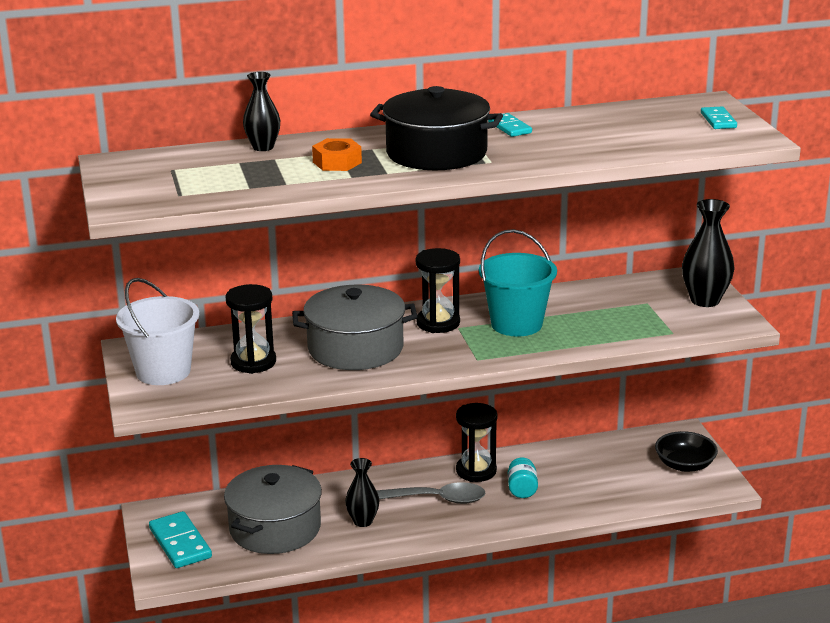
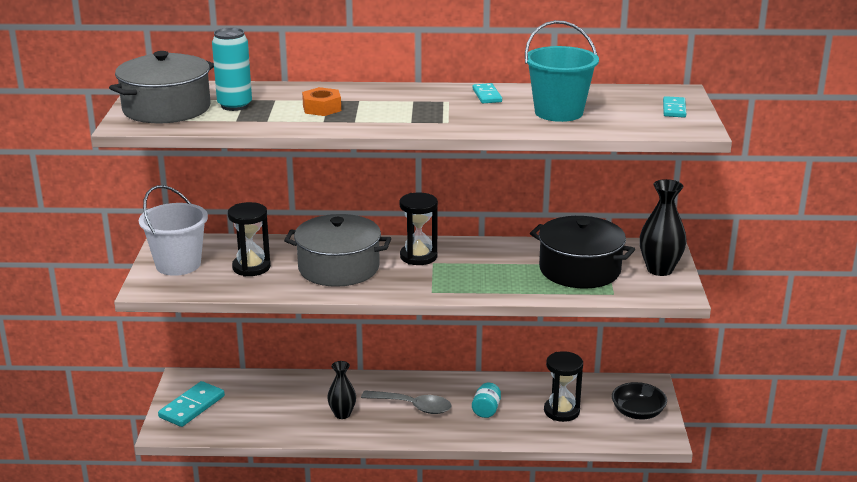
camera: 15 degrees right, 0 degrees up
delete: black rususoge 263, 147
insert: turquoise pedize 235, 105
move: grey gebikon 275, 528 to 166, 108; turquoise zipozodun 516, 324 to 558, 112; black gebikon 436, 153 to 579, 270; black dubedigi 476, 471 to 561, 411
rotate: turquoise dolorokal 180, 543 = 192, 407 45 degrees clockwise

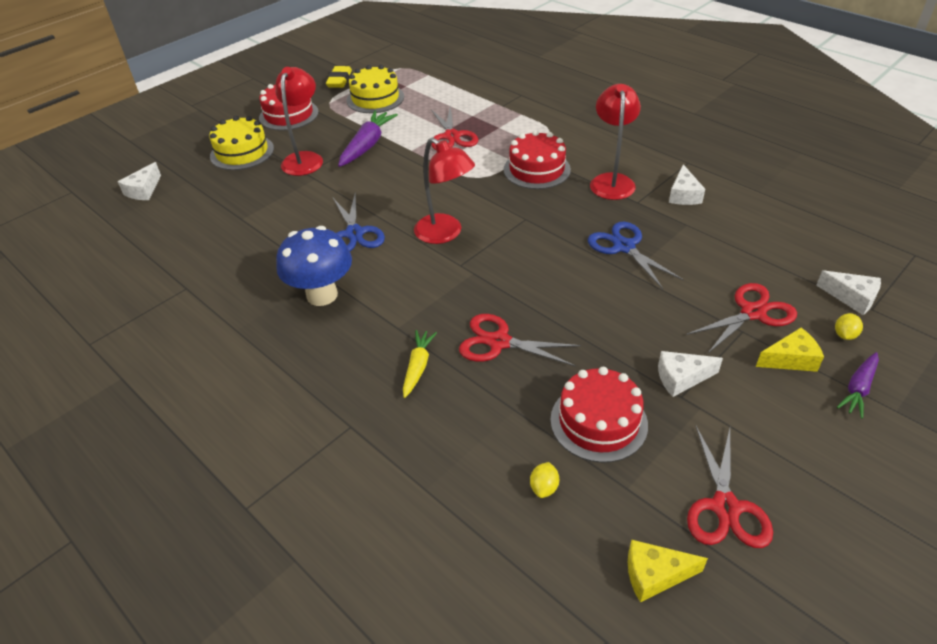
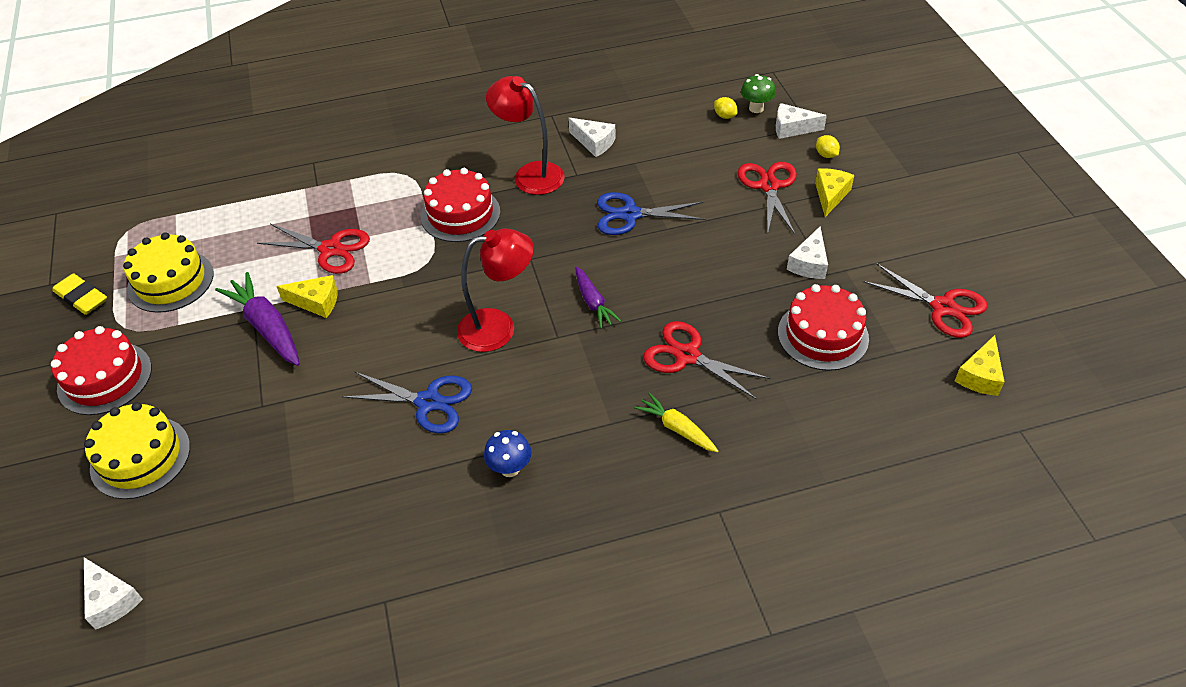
camera: 60 degrees left, 5 degrees up
delete: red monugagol 305, 159
insert: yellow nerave 316, 302; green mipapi 756, 108
move: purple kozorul 858, 389 to 593, 302; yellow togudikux 544, 487 to 724, 116
rotate: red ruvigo 499, 342 = 687, 356 75 degrees clockwise; white nerave 852, 298 = 792, 128 150 degrees counterclockwise
resize: blue mipapi 322, 295 = 510, 468 x0.52

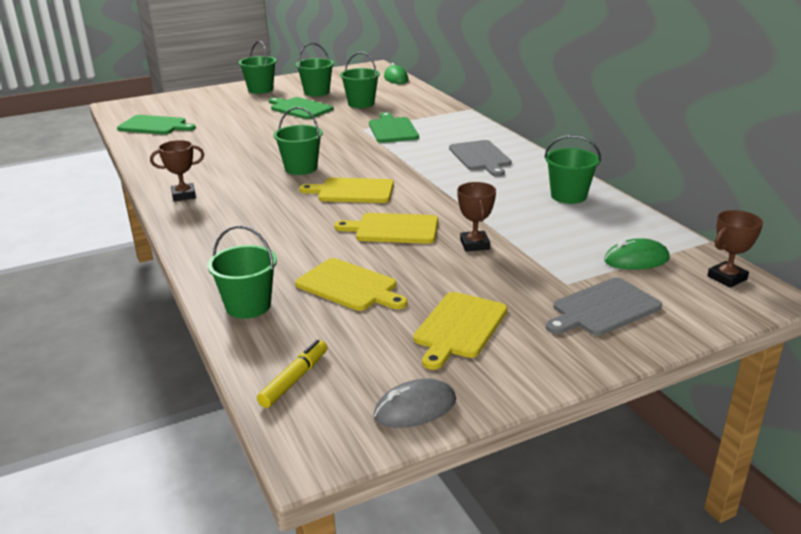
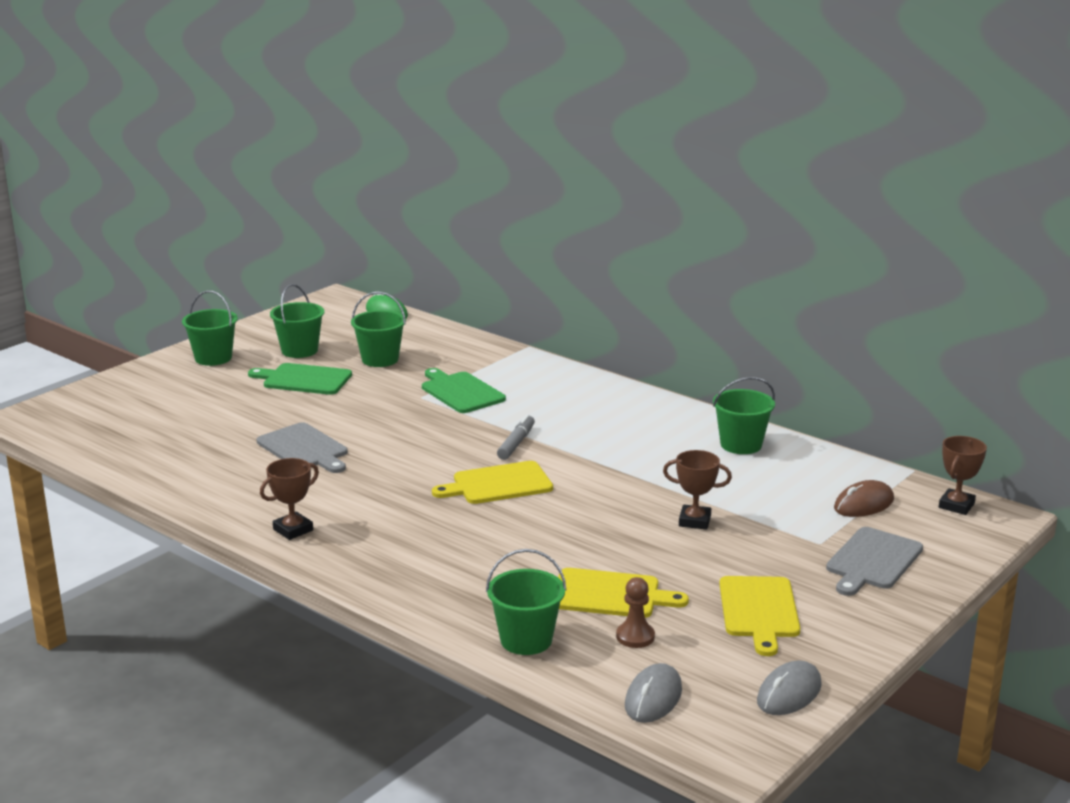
camera: 25 degrees left, 5 degrees down
delete: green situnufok 154, 126; green zipozodun 301, 168; yellow situnufok 393, 229
insert: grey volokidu 516, 443; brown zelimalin 635, 637
move: grey situnufok 480, 157 to 304, 449
replace: yellow volokidu 294, 379 to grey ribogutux 653, 698
recolor: green ribogutux 636, 260 to brown ribogutux 863, 504
rotate: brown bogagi 474, 244 = 694, 521 45 degrees counterclockwise

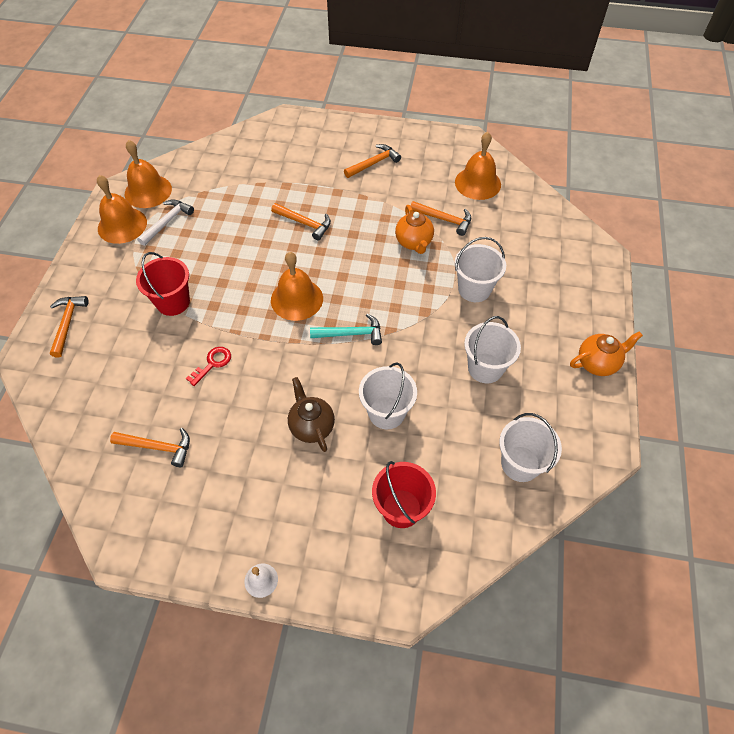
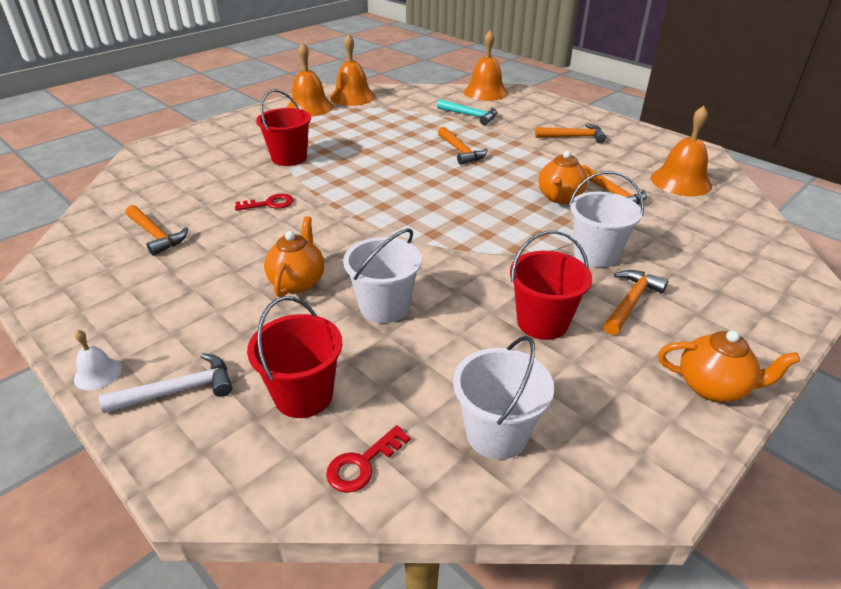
camera: 35 degrees right, 20 degrees down
insert: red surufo 362, 464
move: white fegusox 167, 222 to 179, 390; turquoise fegusox 351, 334 to 470, 116; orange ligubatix 297, 299 to 485, 92; orange fegusox 68, 323 to 631, 302
recolor: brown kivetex 311, 426 to orange kivetex 297, 282; white zipozodun 485, 368 to red zipozodun 542, 322

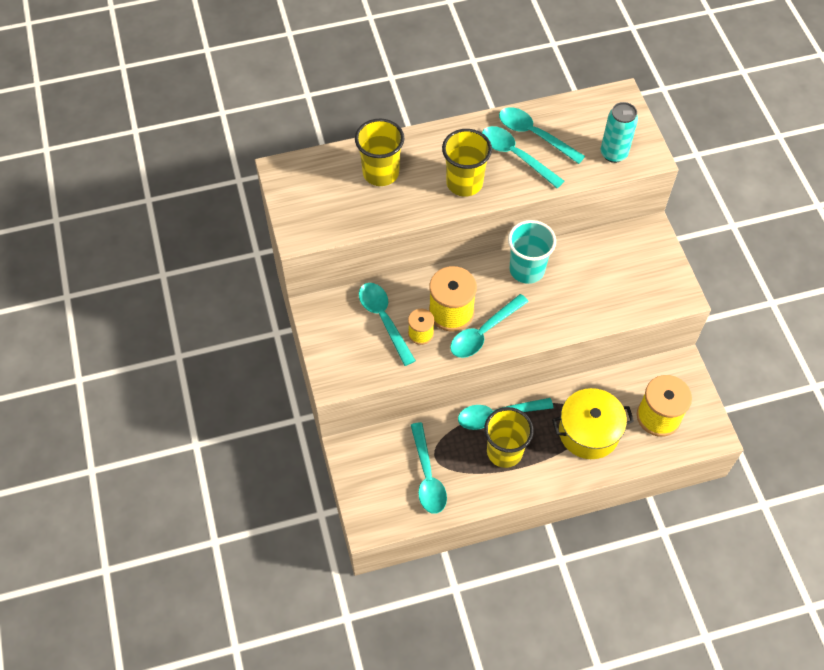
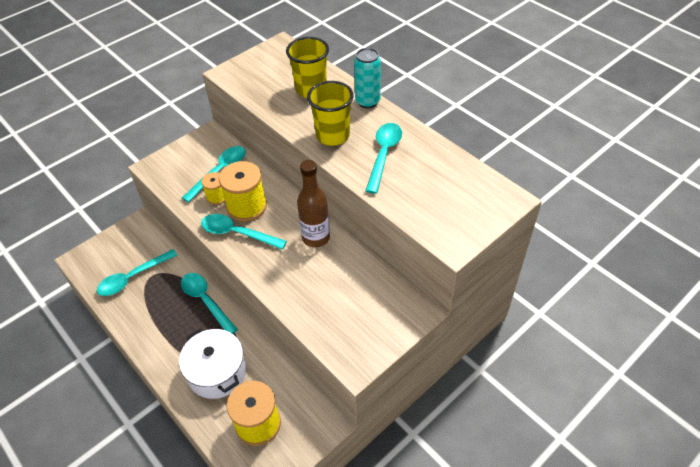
camera: 65 degrees right, 10 degrees down
delete: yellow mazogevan 504, 451; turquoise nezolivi 534, 135
move: turquoise pedize 613, 153 to 367, 102
replace: turquoise mazogevan 527, 270 to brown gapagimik 316, 238
recolor: yellow gebikon 588, 432 to white gebikon 217, 372

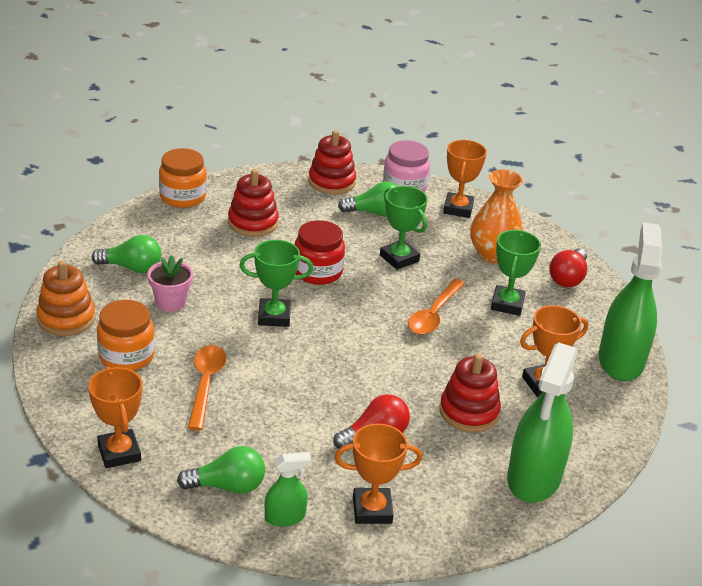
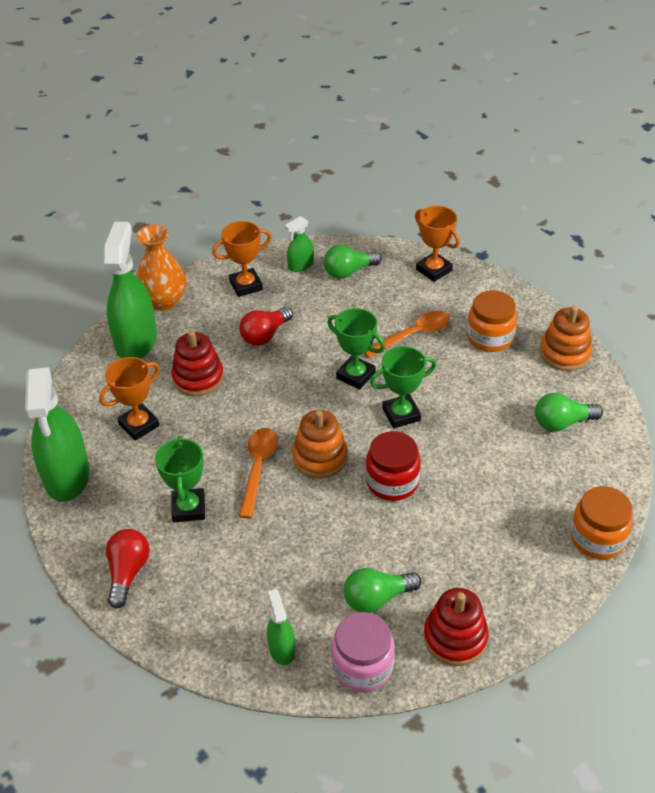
camera: 165 degrees right, 10 degrees up
delete: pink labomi 171, 302; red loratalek 253, 223
insert: orange loratalek 320, 457
move: orange rususoge 492, 254 to 164, 301; green bogagi 399, 258 to 355, 375
replace: orange bogagi 458, 209 to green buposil 282, 649
rotate: orange nezolivi 206, 384 = 413, 335 105 degrees counterclockwise

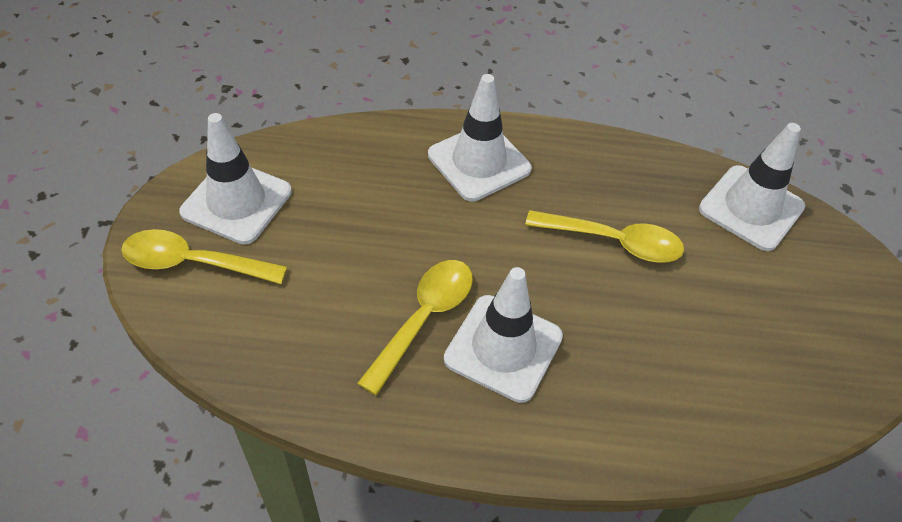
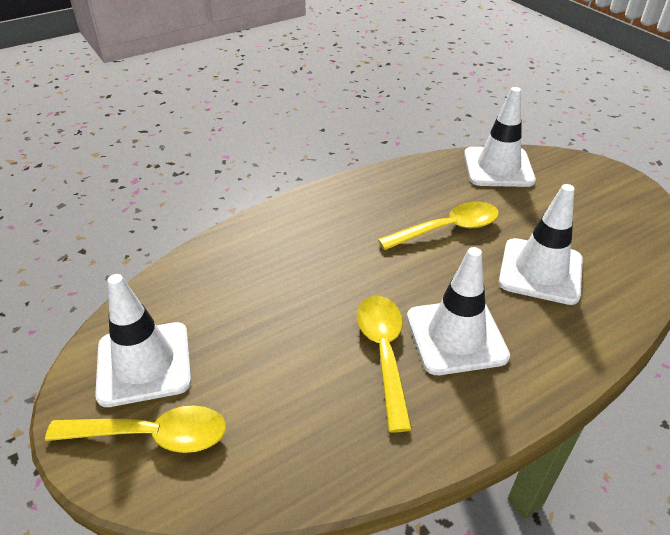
camera: 35 degrees left, 10 degrees down
move: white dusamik 479, 162 to 540, 271
rotate: yellow nezolivi 193, 263 = 152, 435 150 degrees counterclockwise

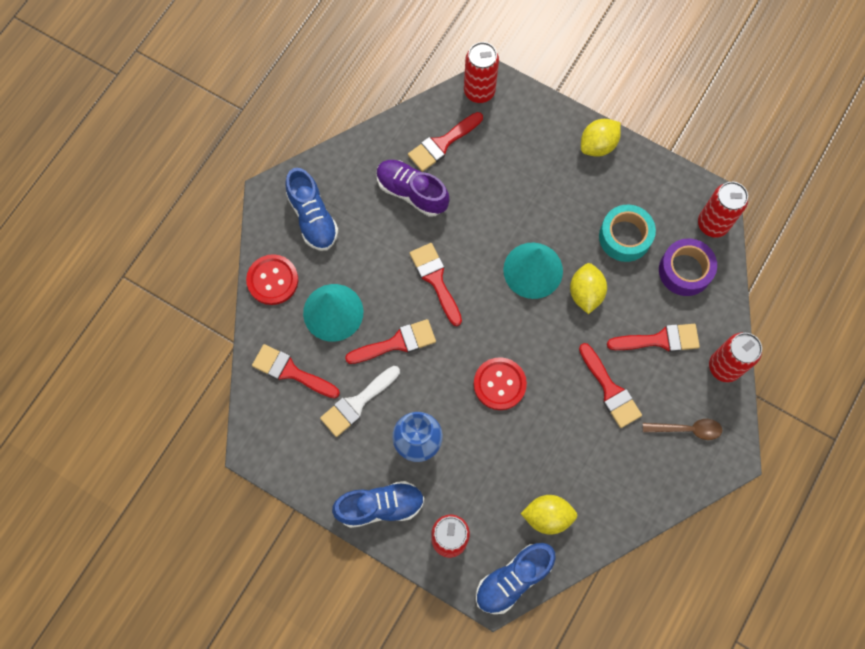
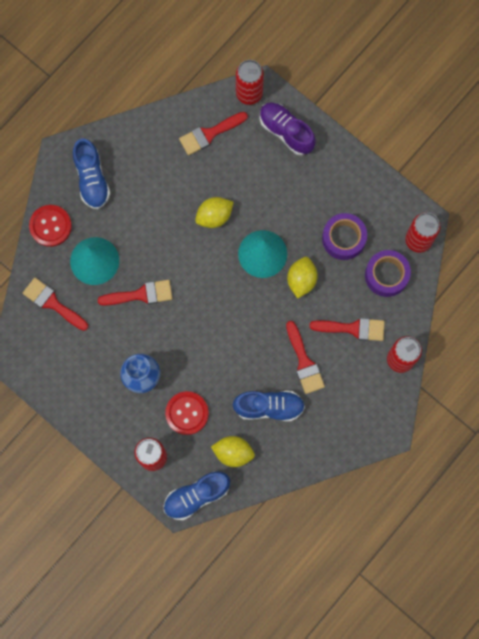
camera: 10 degrees right, 5 degrees up
delete: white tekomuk 357, 403; red tekomuk 435, 279; brown nezolivi 687, 429
move: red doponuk 499, 384 to 187, 413; yellow togudikux 598, 145 to 214, 216; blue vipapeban 380, 506 to 269, 407; purple vipapeban 412, 192 to 286, 132
recolor: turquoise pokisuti 625, 237 to purple pokisuti 343, 239

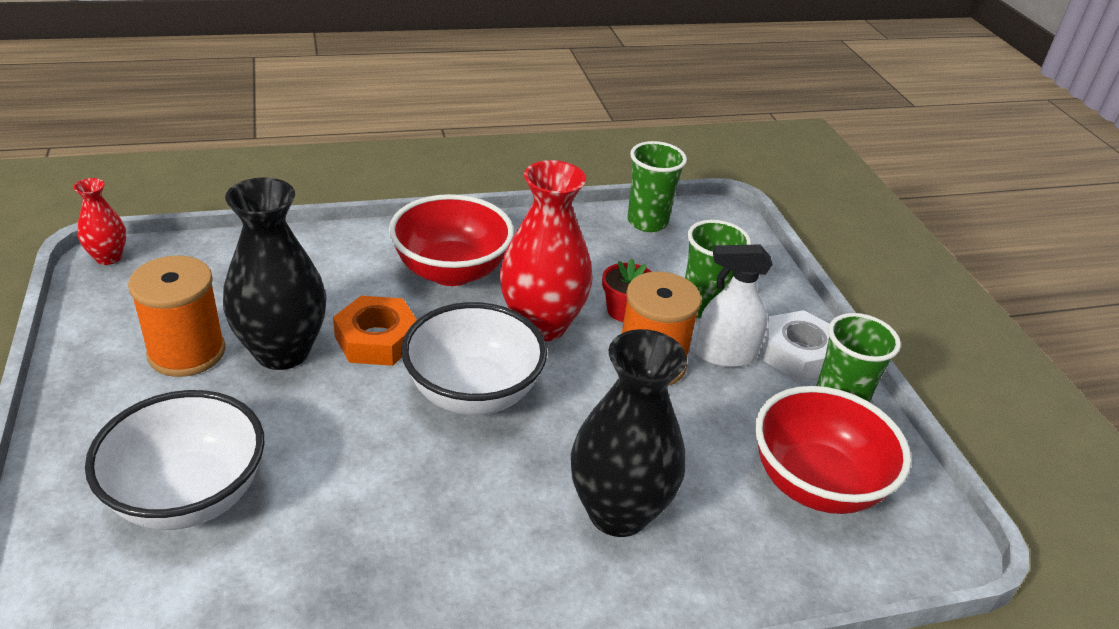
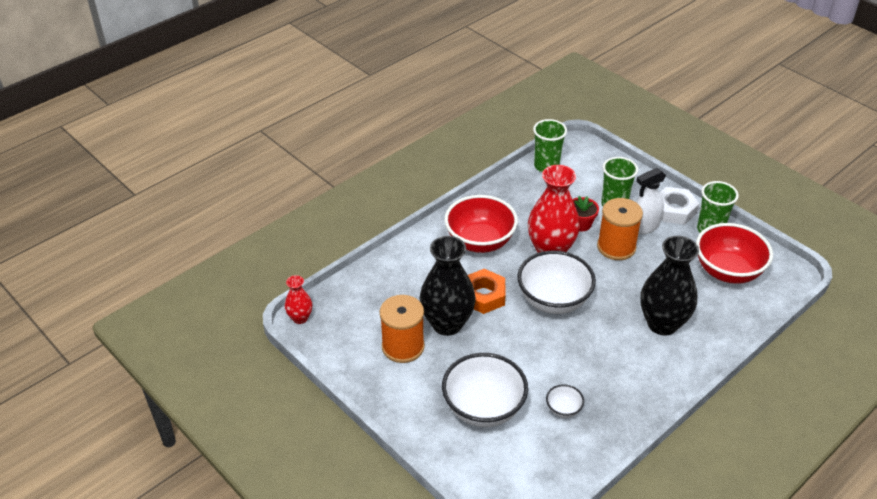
camera: 25 degrees left, 5 degrees up
insert: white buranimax 563, 409

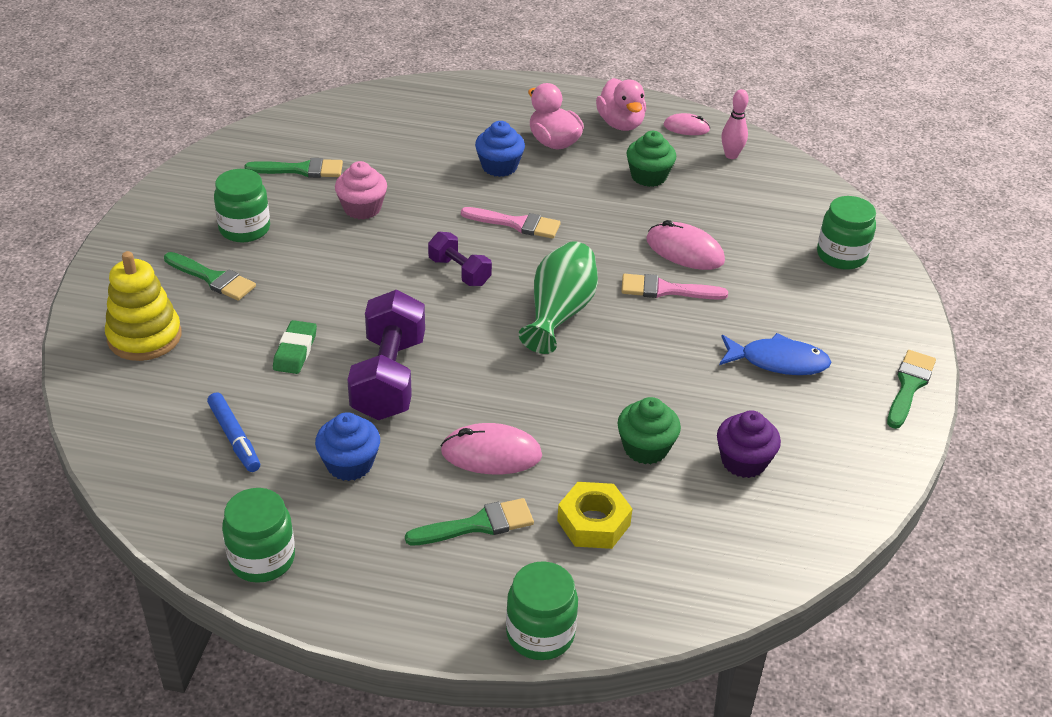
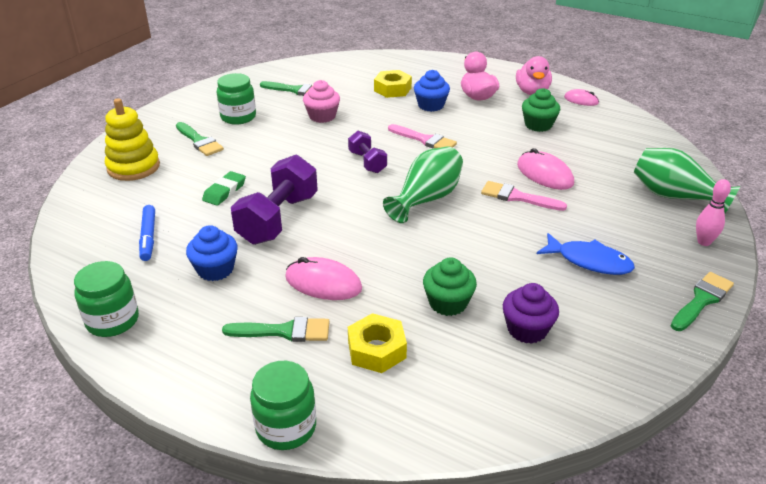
camera: 20 degrees right, 5 degrees down
insert: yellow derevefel 392, 89
move: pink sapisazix 731, 155 to 703, 242
replace: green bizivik 841, 255 to green rususoge 674, 196

